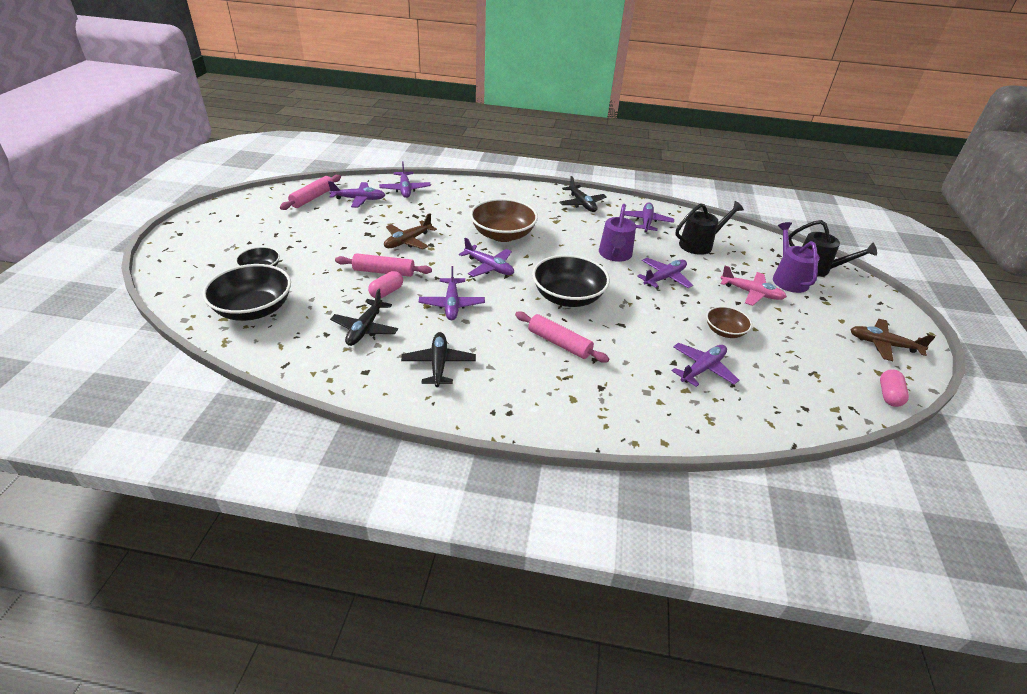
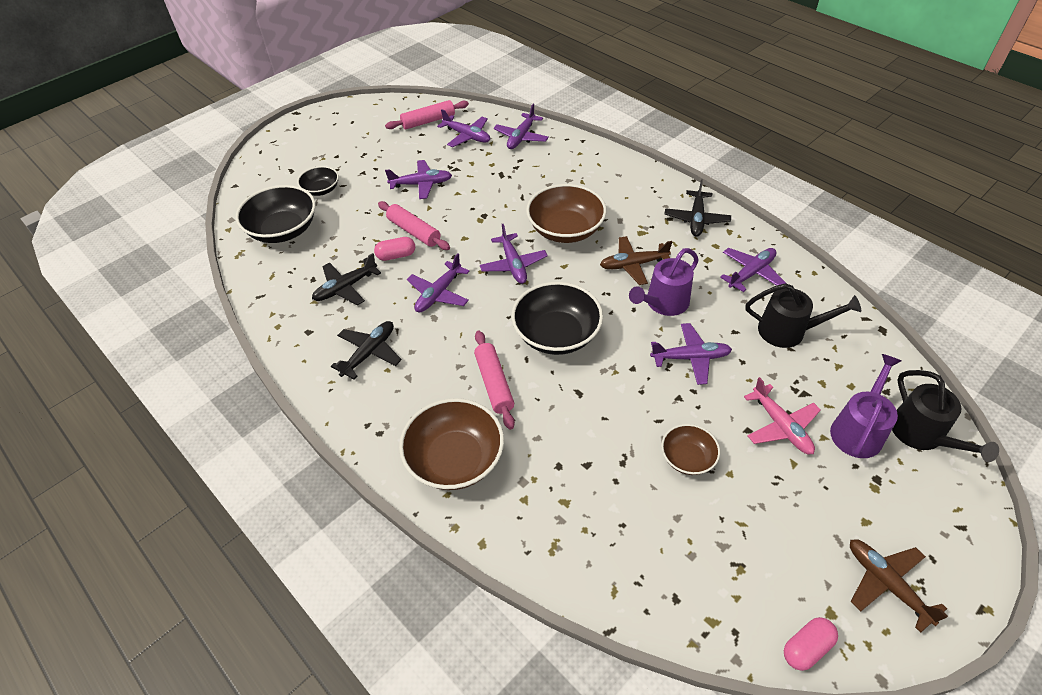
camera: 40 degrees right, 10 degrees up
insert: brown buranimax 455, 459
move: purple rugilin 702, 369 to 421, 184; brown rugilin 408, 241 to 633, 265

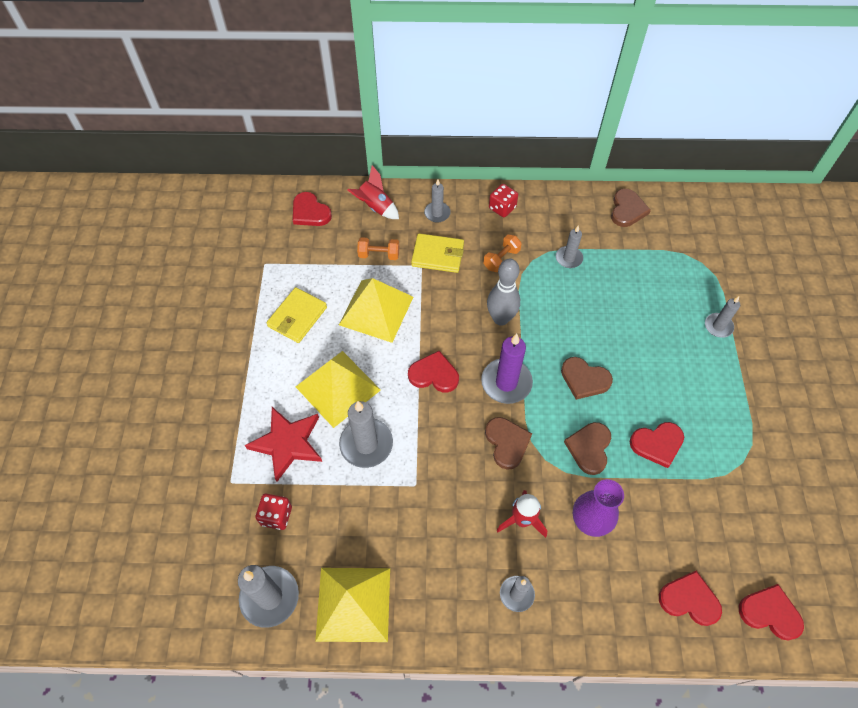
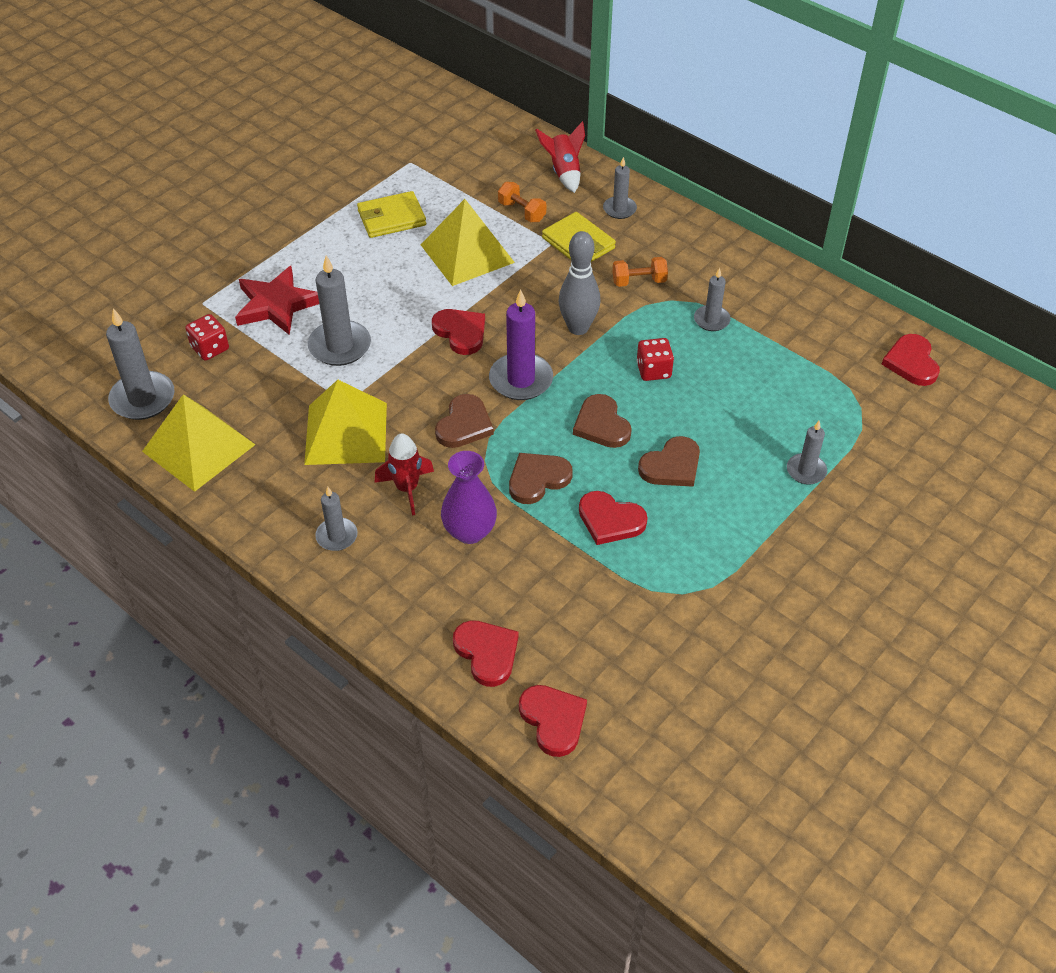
camera: 40 degrees right, 10 degrees down
move: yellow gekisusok 338, 388 to 346, 433; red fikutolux 502, 208 to 653, 370; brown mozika 627, 210 to 671, 466; red mozika 310, 212 to 911, 362

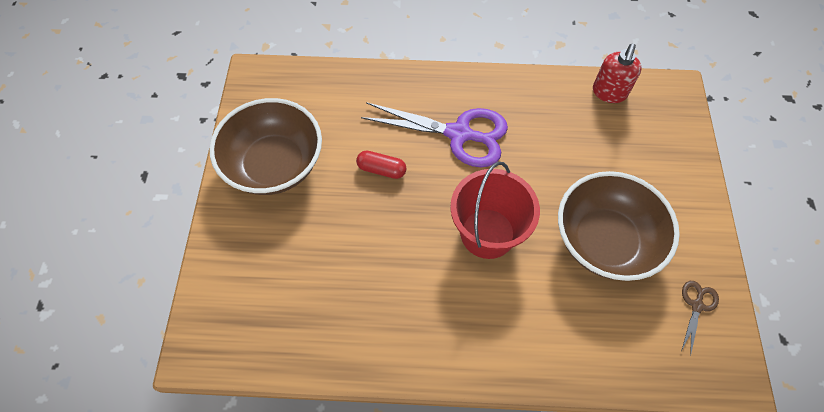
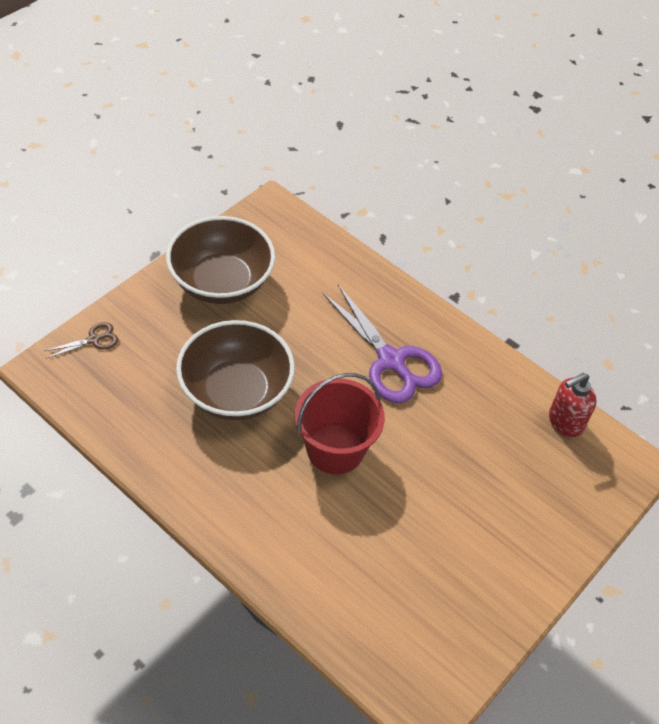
camera: 35 degrees right, 10 degrees down
delete: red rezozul 381, 169
move: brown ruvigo 696, 305 to 94, 340; brown buranimax 604, 241 to 236, 391

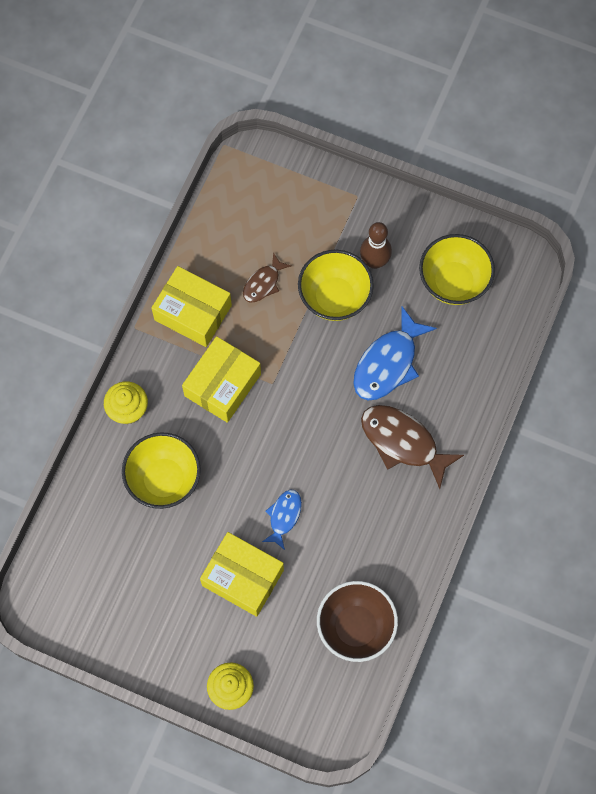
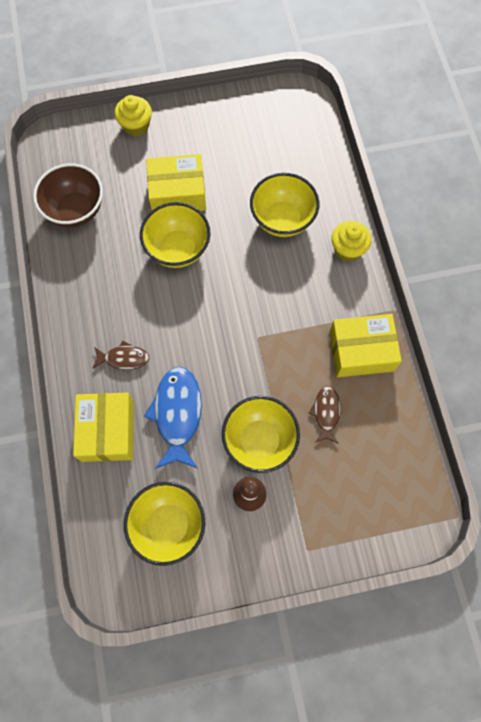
camera: 145 degrees right, 0 degrees up
move: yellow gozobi 222, 385 to 108, 431
replace: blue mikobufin 284, 516 to yellow buranimax 178, 249
resize: brown mikobufin 403, 442 = 124, 358 x0.56

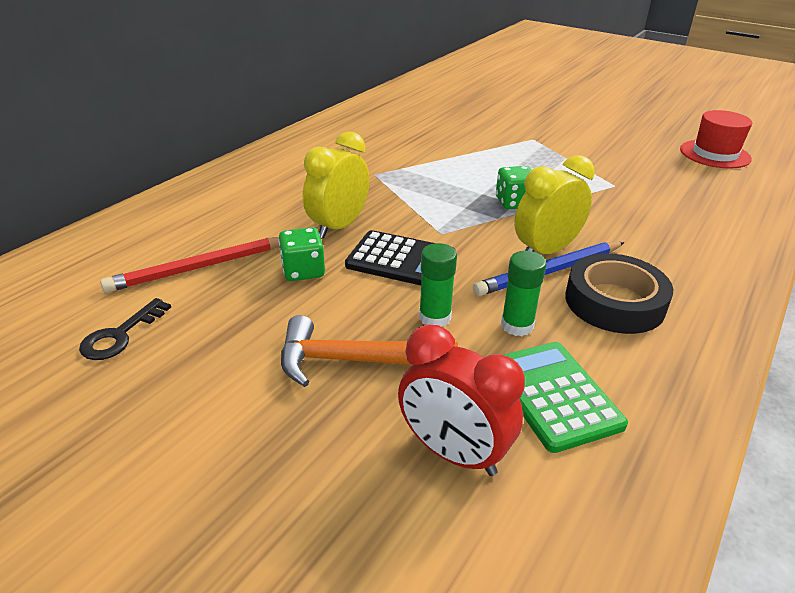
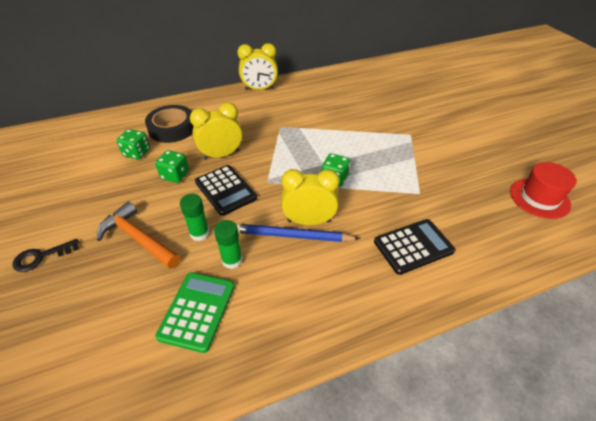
camera: 35 degrees right, 10 degrees up
delete: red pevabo 453, 453
insert: yellow pevabo 259, 89; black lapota 413, 246
move: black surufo 120, 335 to 41, 257; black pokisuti 614, 302 to 172, 128
replace: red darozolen 199, 267 to green fikutolux 137, 153

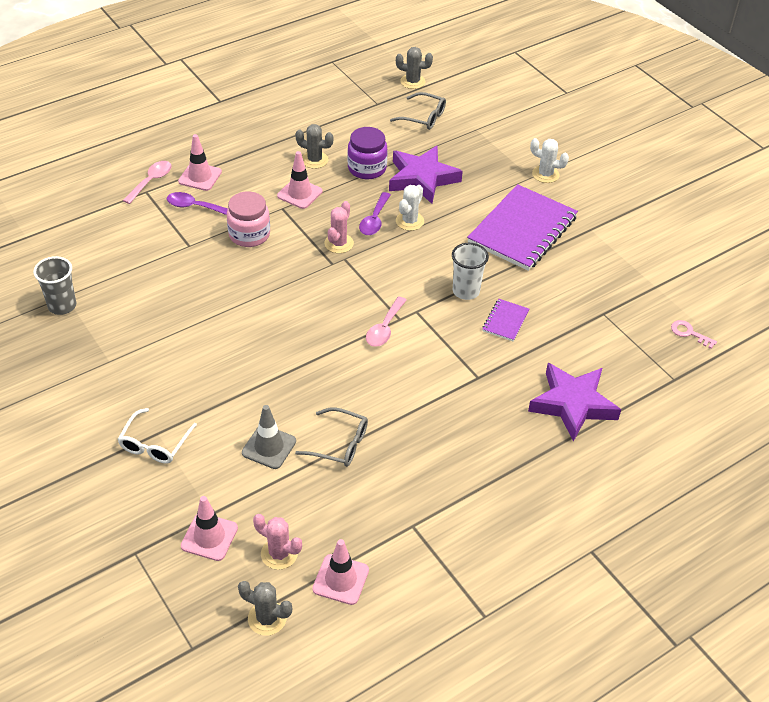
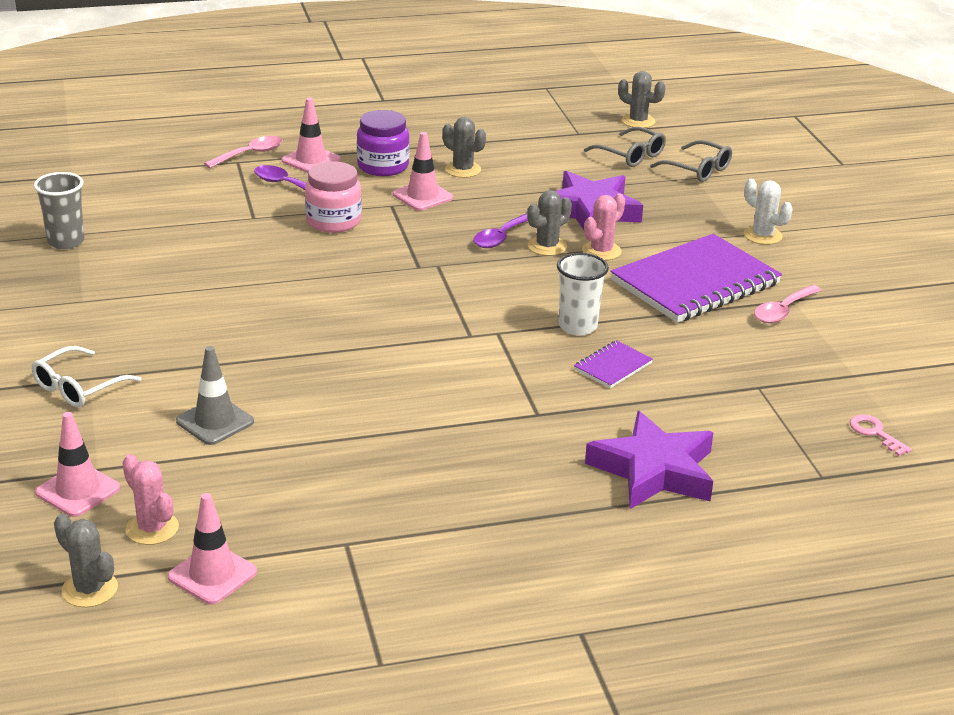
camera: 20 degrees right, 15 degrees down
move: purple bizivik 367, 168 to 383, 166; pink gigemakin 339, 243 to 601, 251; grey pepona 339, 444 to 697, 169; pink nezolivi 384, 328 to 783, 311
recolor: white gigemakin 409, 221 to grey gigemakin 547, 246

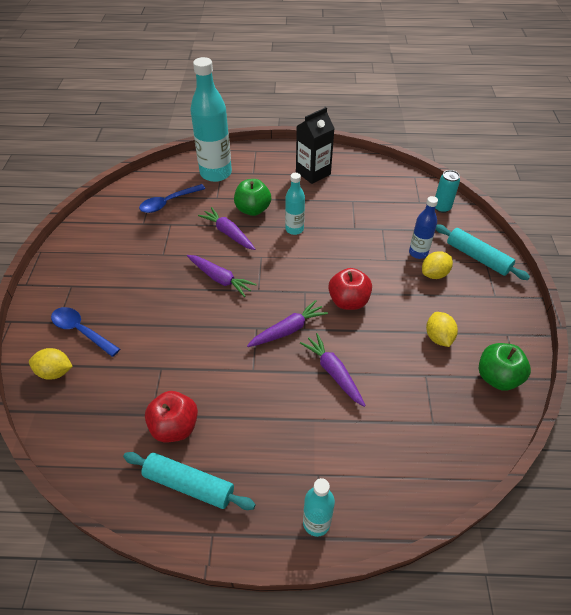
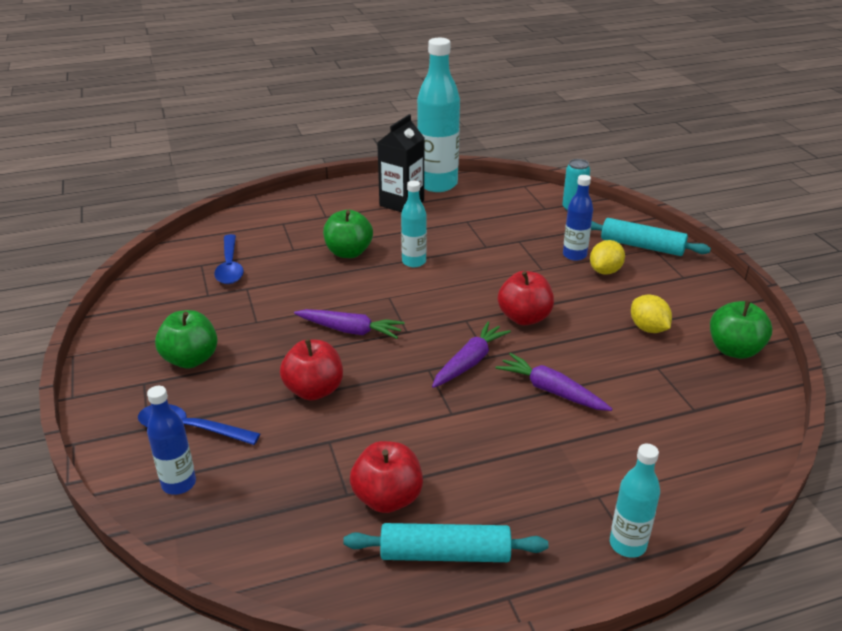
camera: 20 degrees left, 15 degrees down
delete: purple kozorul 228, 233
insert: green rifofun 191, 359; red rifofun 314, 390
move: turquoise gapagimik 216, 173 to 437, 184
replace: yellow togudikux 55, 372 to blue gapagimik 179, 483
rotate: blue nezolivi 168, 203 = 230, 267 45 degrees counterclockwise

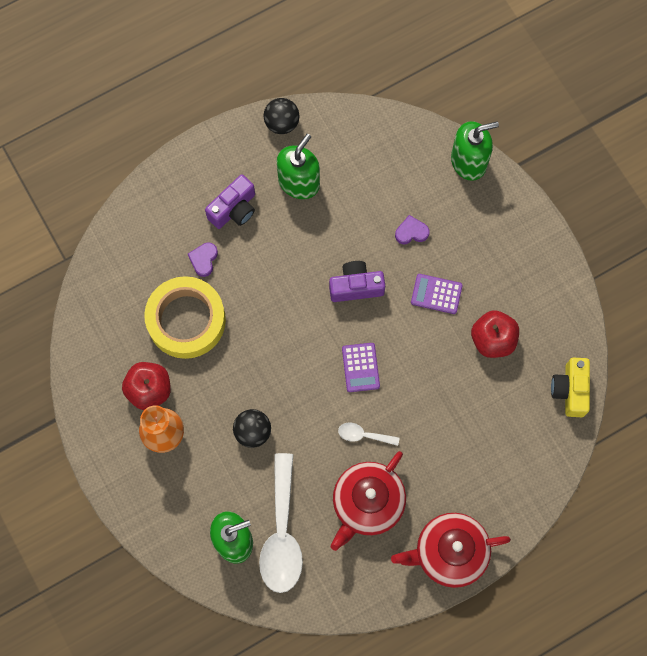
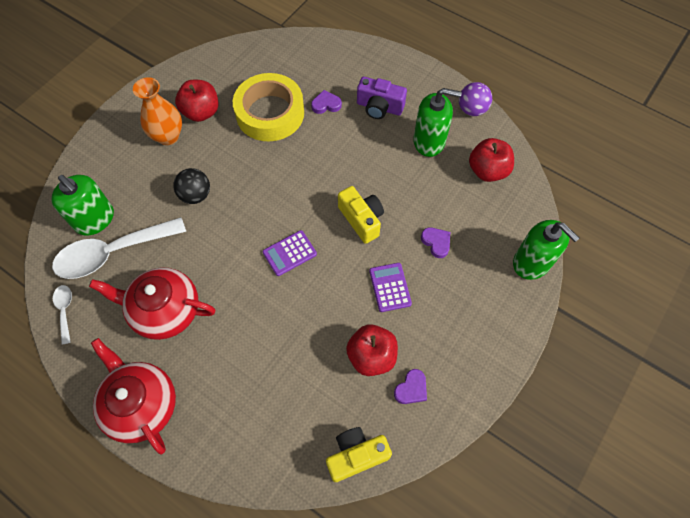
camera: 65 degrees right, 10 degrees down
insert: purple mozika 411, 389; red rifofun 487, 171
move: white nezolivi 363, 435 to 65, 310
recolor: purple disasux 356, 286 to yellow disasux 361, 219; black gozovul 282, 123 to purple gozovul 472, 110

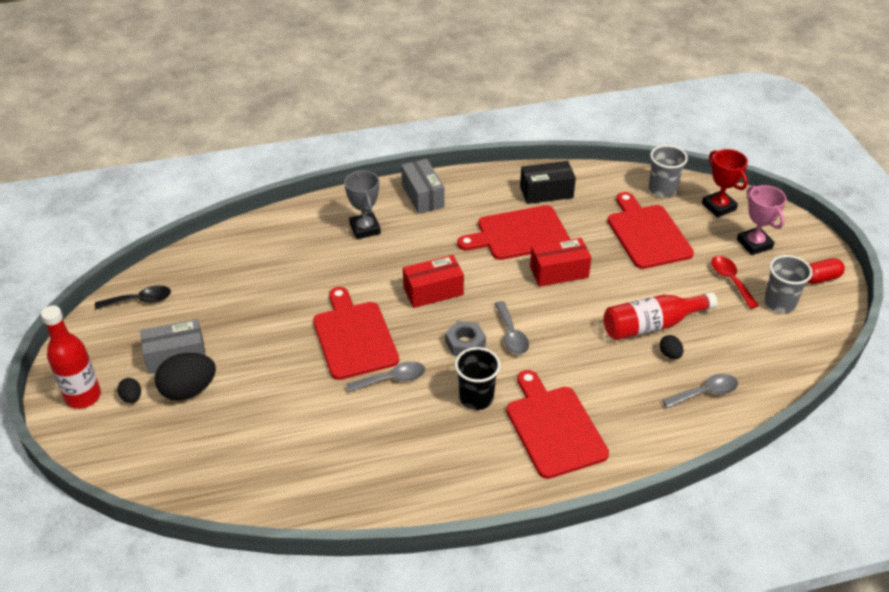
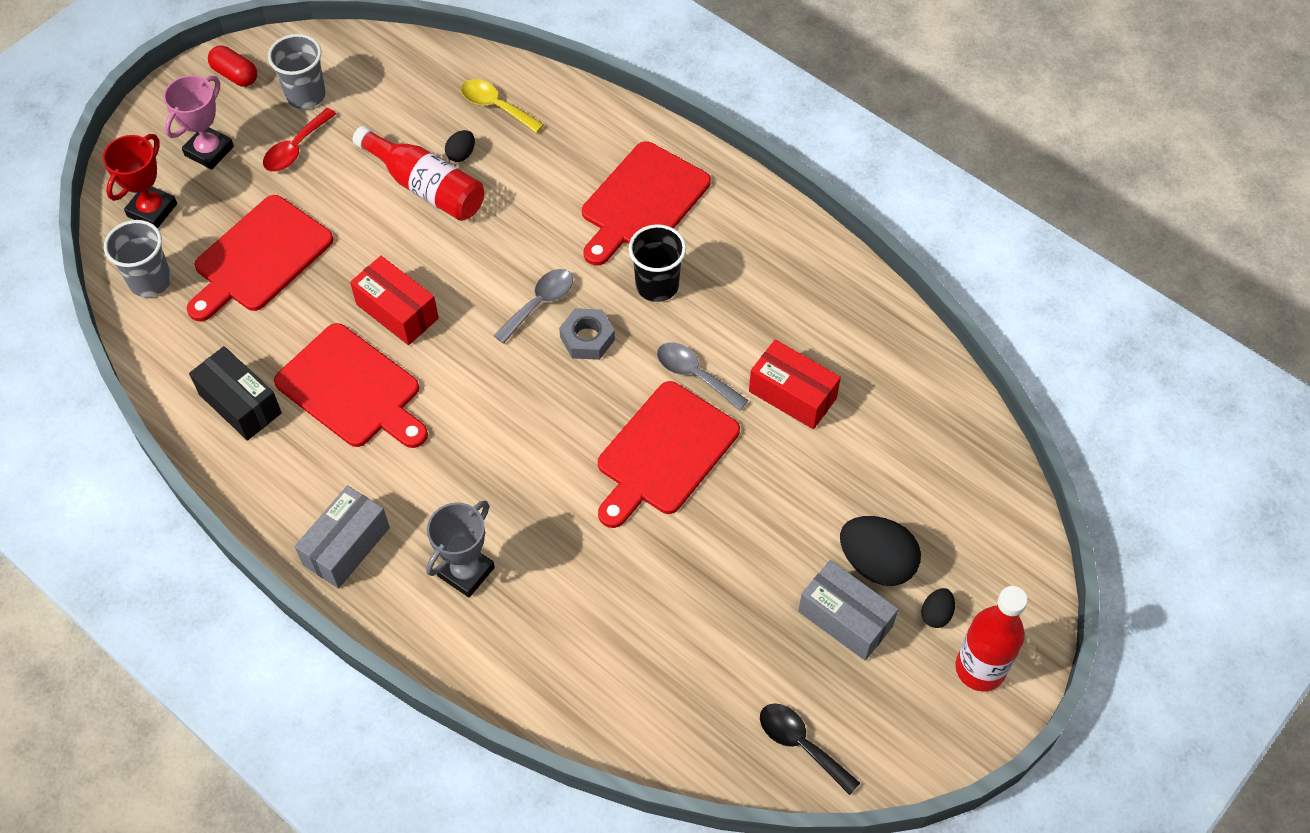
camera: 125 degrees left, 15 degrees up
move: red gozobi 433, 291 to 792, 395
recolor: grey nezolivi 705, 393 to yellow nezolivi 496, 106

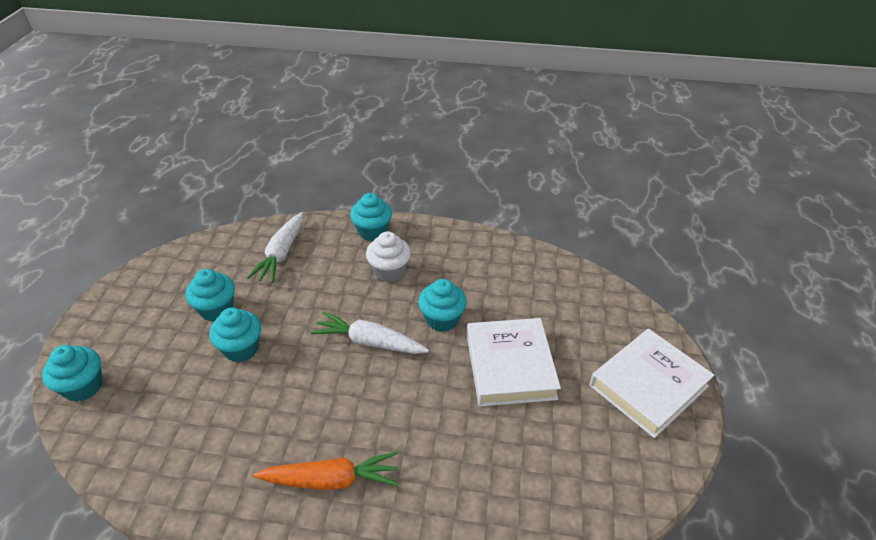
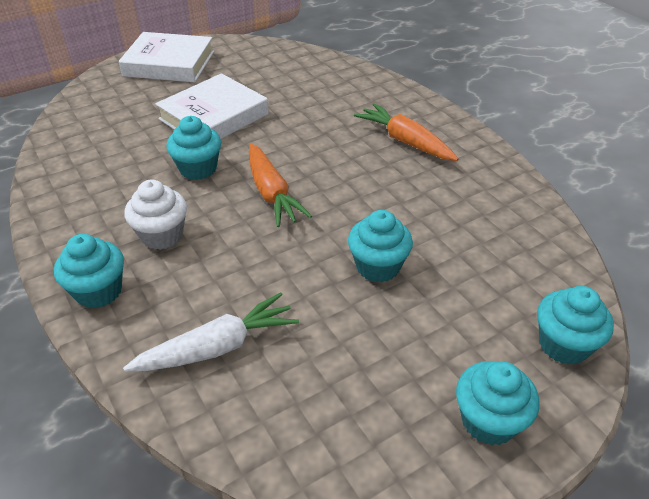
camera: 130 degrees left, 0 degrees up
move: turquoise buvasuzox 216, 309 to 488, 421
recolor: white kozorul 369, 342 to orange kozorul 271, 193

